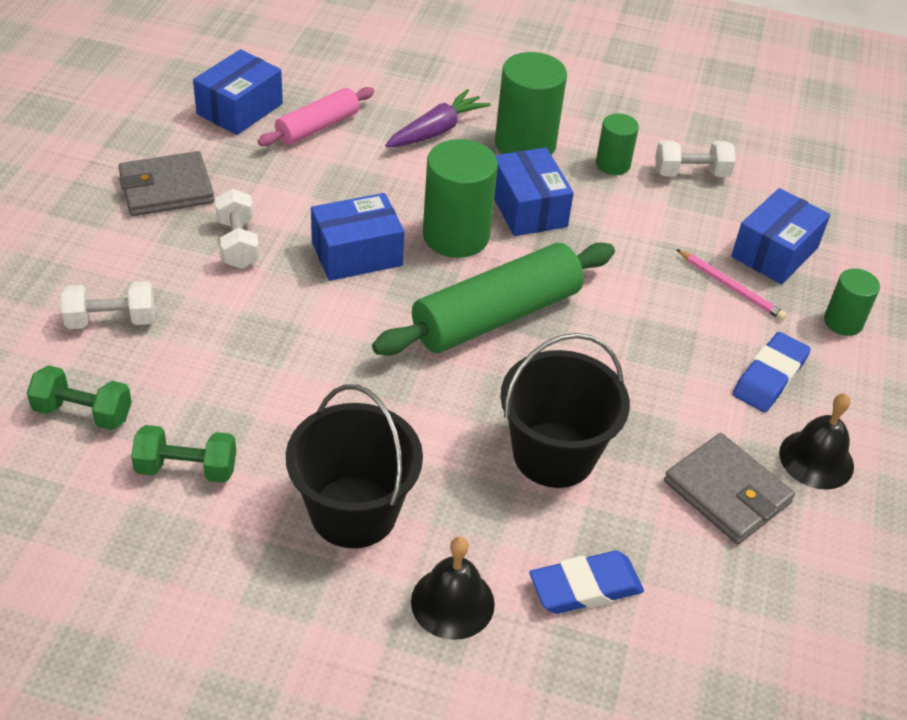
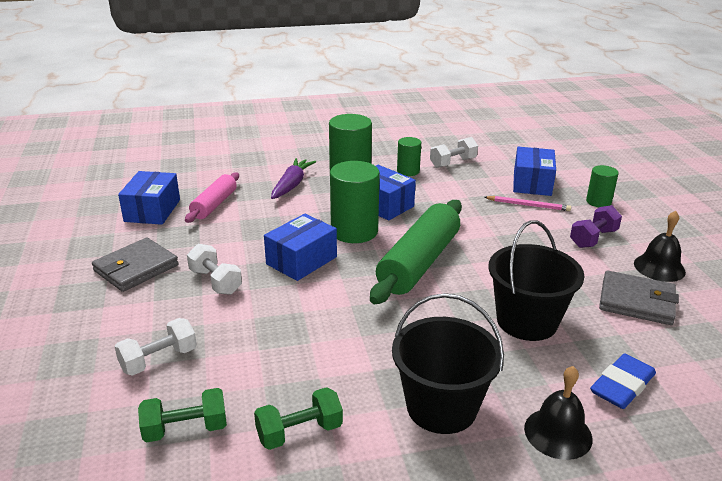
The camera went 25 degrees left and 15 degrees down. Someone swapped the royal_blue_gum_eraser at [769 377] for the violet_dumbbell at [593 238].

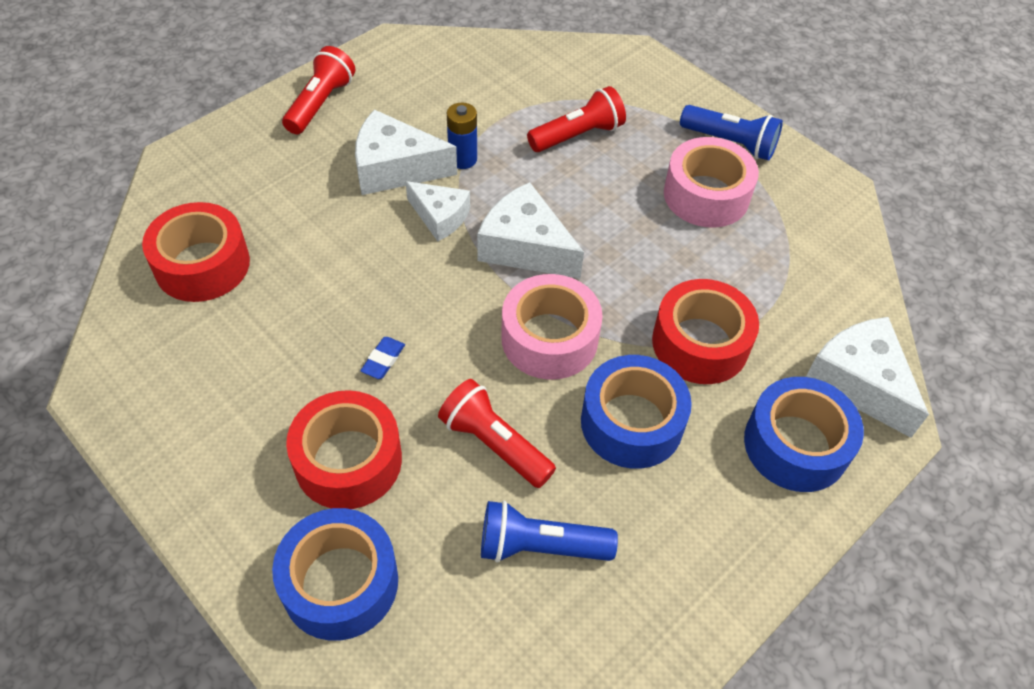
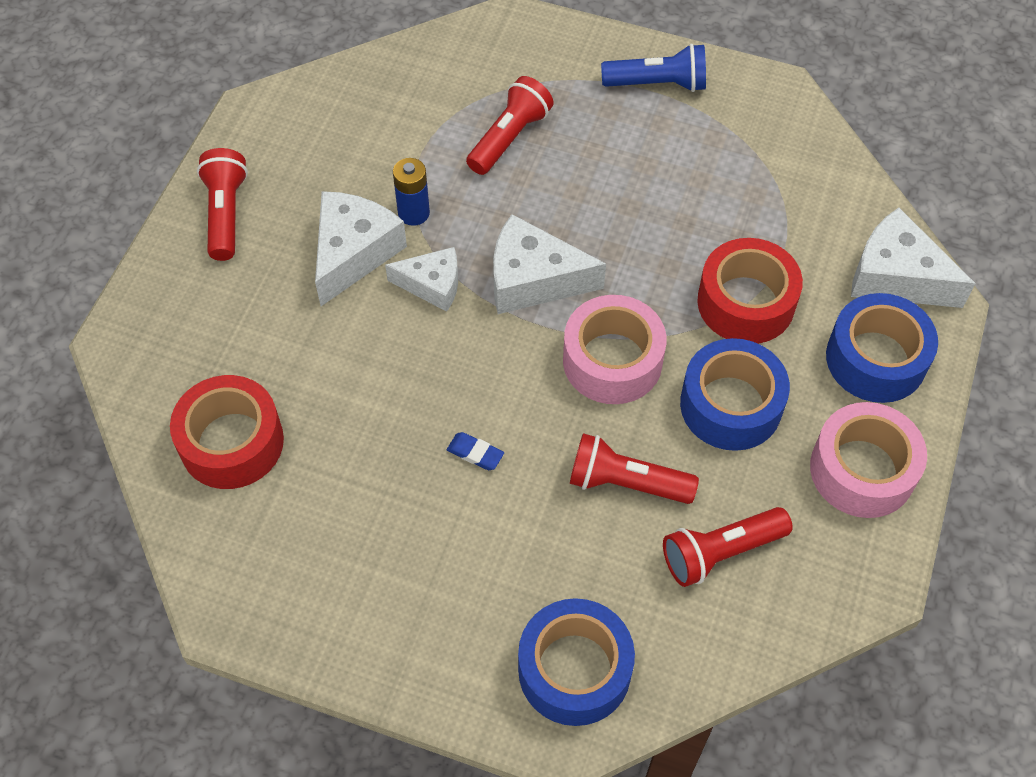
The camera went 25 degrees left and 5 degrees up. Someone took away the scarlet_tape at [348 460]. Someone rotated the snow-white_cheese at [395 168] by 135 degrees clockwise. Someone rotated the royal_blue_gum_eraser at [383 360] by 60 degrees counterclockwise. Someone repainted the royal_blue_pocket_torch at [540 546], which became the scarlet_pocket_torch at [721 552]. Someone carried the rose-pink_tape from [706 195] to [862 470].

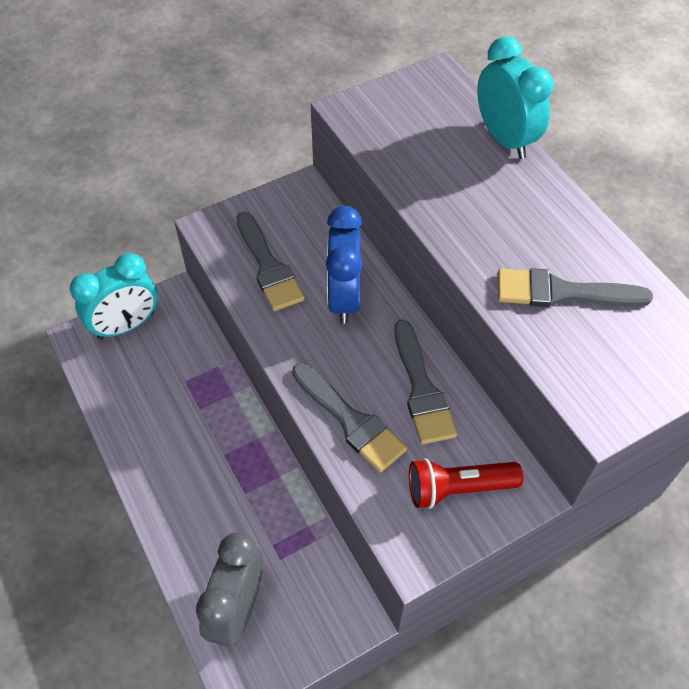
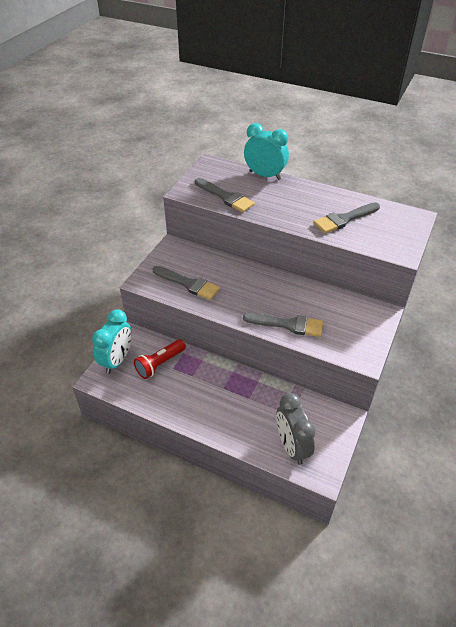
The camera went 35 degrees left and 10 degrees down. Someone took away the royal_blue_clock at [344 298]. Someone carried the grey_brush from [421 389] to [225 197]. Someone carried the scarlet_pocket_torch from [458 488] to [160 364].

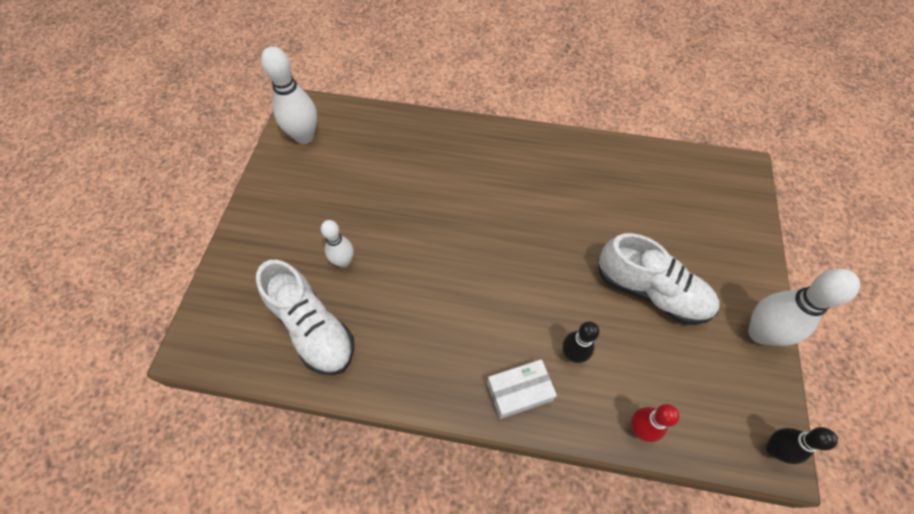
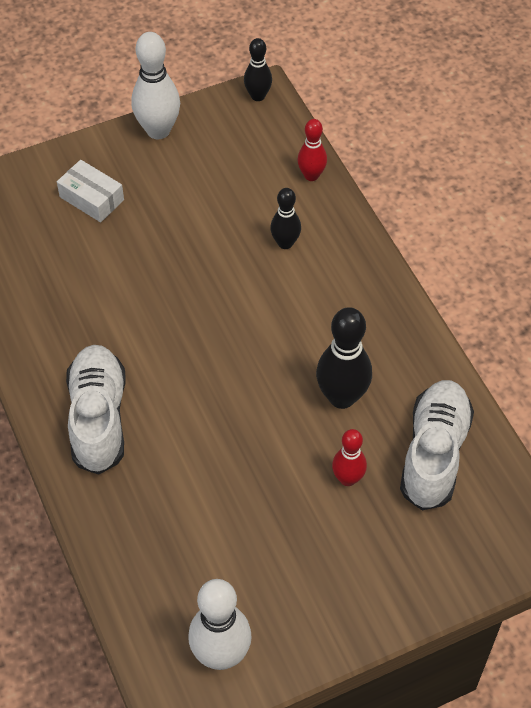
The camera went 125 degrees left and 5 degrees down. Someone repainted the snow-white_bowling_pin at [344 261], which became the scarlet_bowling_pin at [348 479]. Someone carried the snow-white_box from [519 392] to [91 198]. Someone carried the snow-white_lace-up_shoe from [650 291] to [98 418]. Someone put down the black_bowling_pin at [342 397].

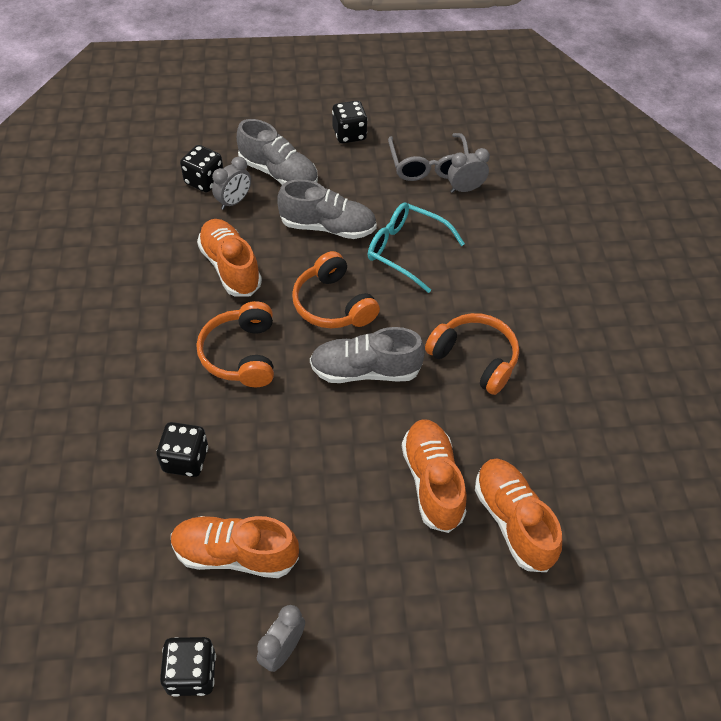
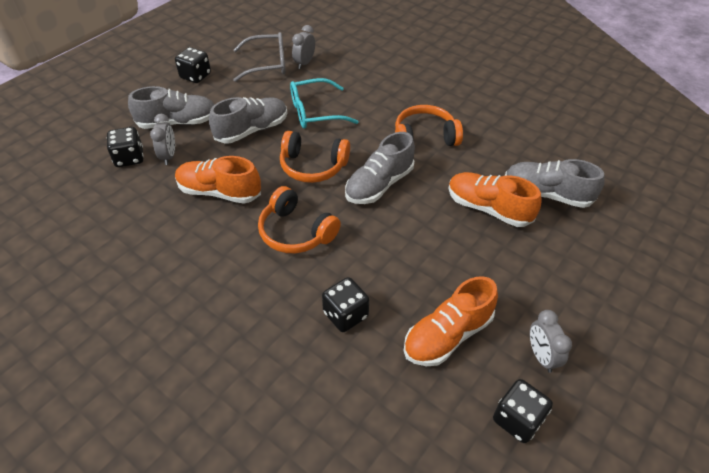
The camera went 45 degrees left and 5 degrees down. Someone rotated the grey_spectacles at [428 165] by 45 degrees counterclockwise. Someone repainted the orange-coloured_lace-up_shoe at [513 521], which became the grey_lace-up_shoe at [546 194].

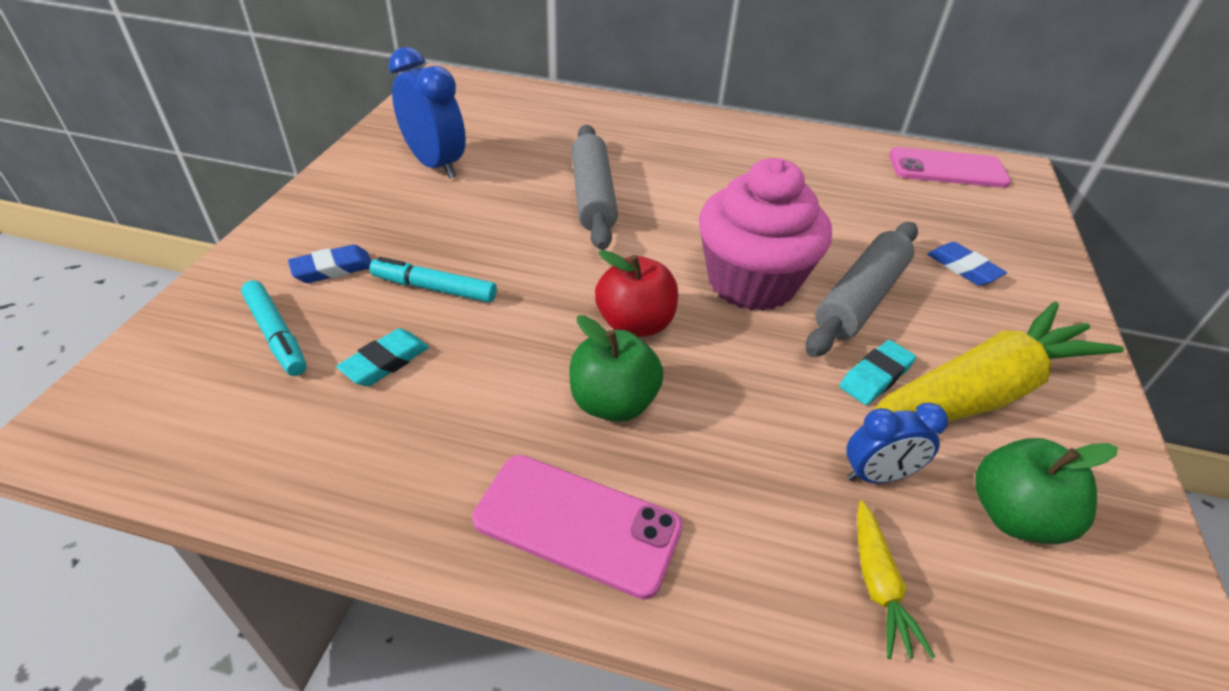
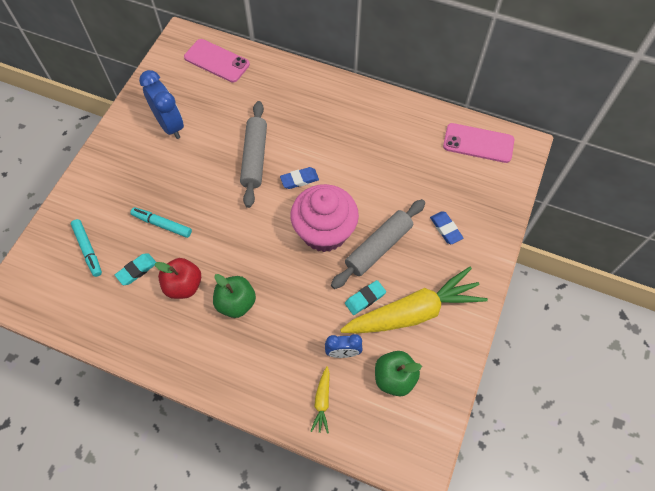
The camera went 10 degrees right and 20 degrees up. Someone carried the royal_blue_gum_eraser from [332 269] to [299 179]. Someone carried the rose-pink_mobile_phone from [577 524] to [217 61]. Someone carried the scarlet_apple from [635 324] to [183 285].

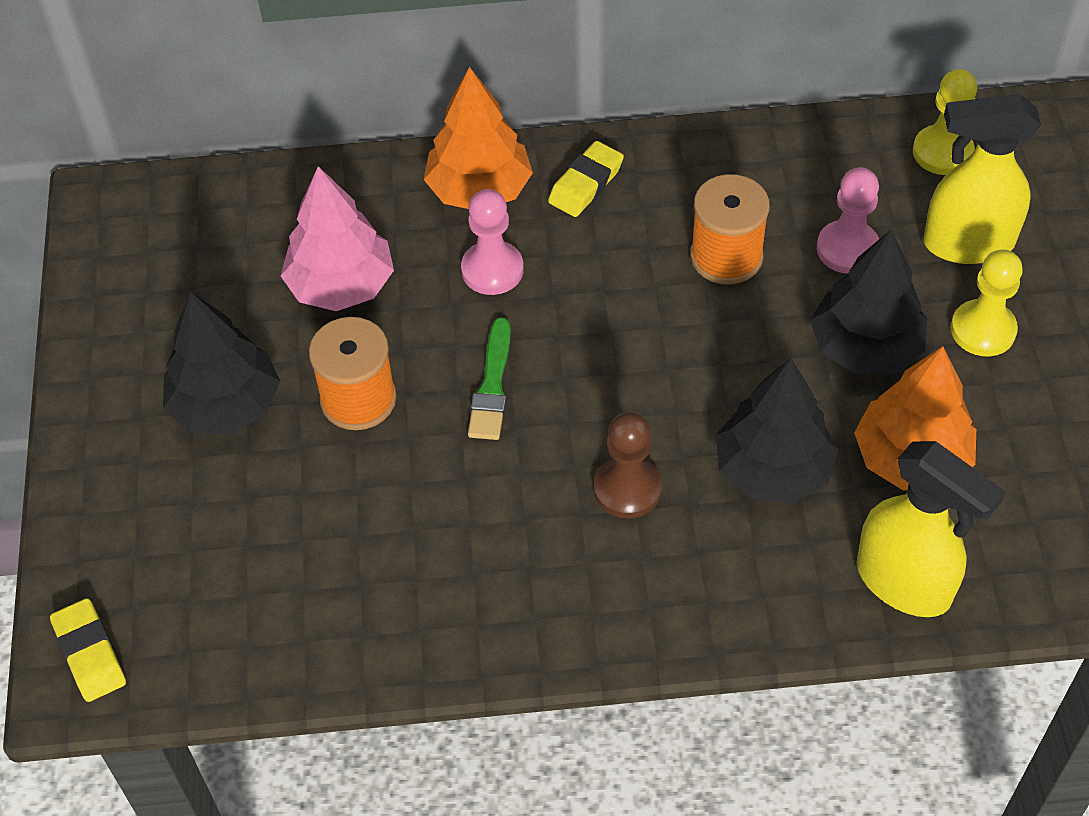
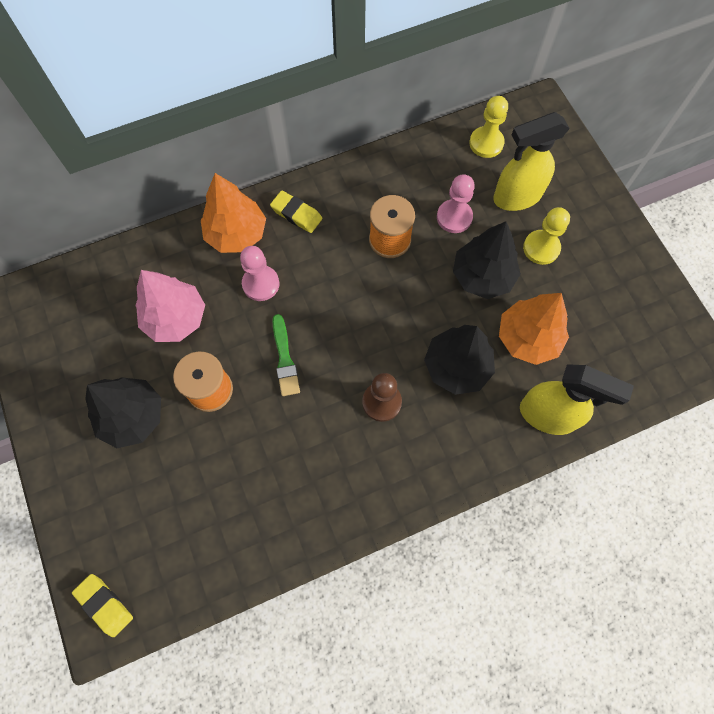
The camera went 20 degrees left and 15 degrees up. Someone rotated the bright_yellow_gum_eraser at [586 184] by 75 degrees counterclockwise.

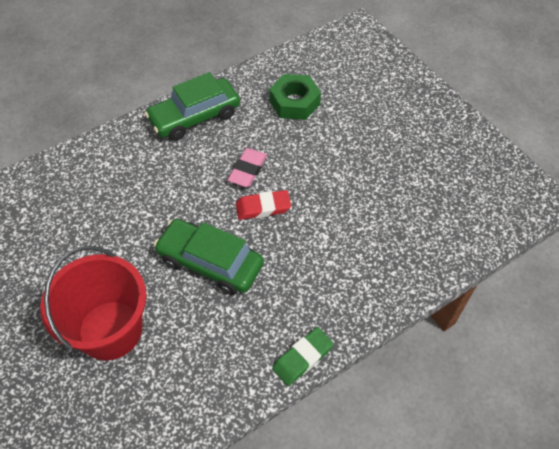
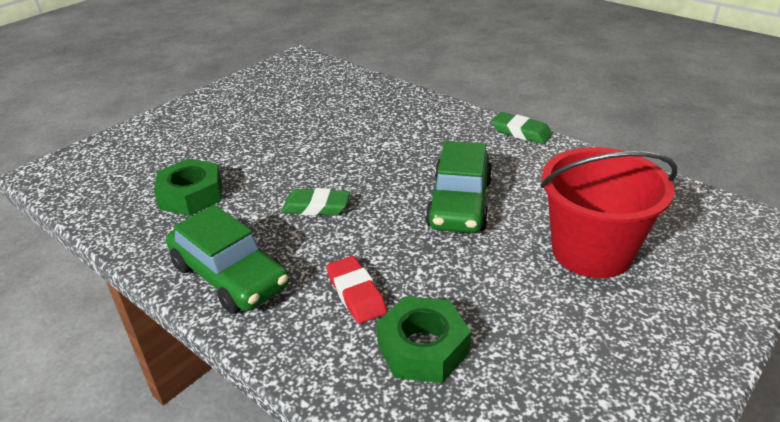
The camera went 105 degrees left and 20 degrees down. Someone repainted the rose-pink_gum_eraser at [247 170], which became the emerald_gum_eraser at [316 207]. Someone carried the scarlet_gum_eraser from [263 207] to [356 293]. Someone put down the emerald_nut at [423 348].

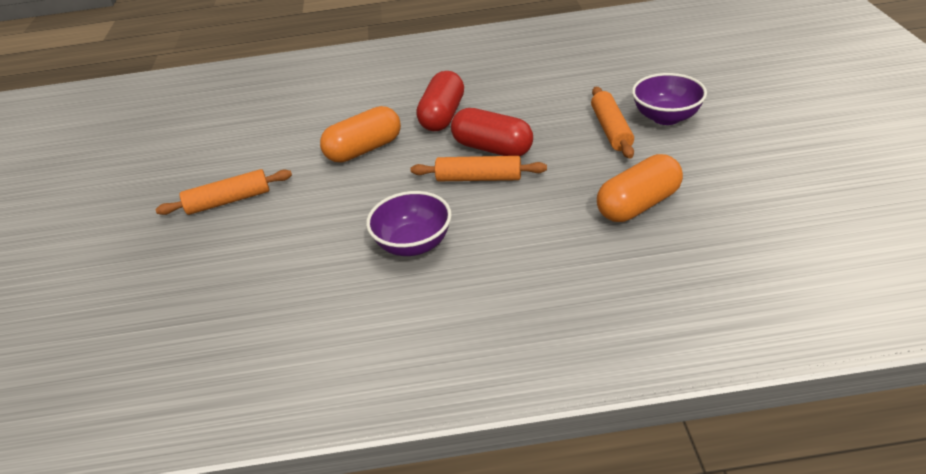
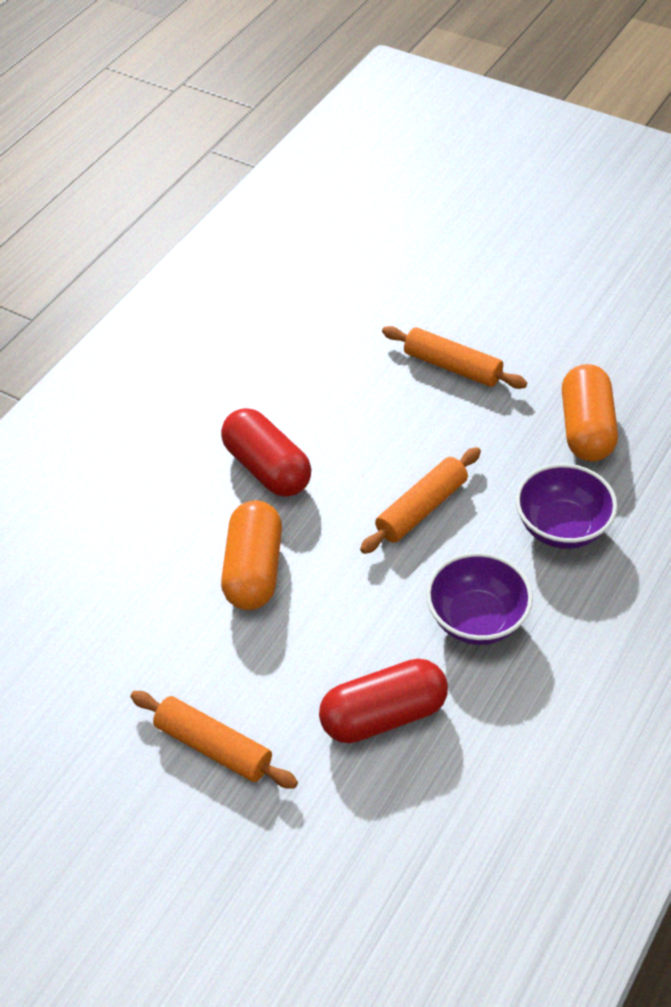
The camera went 55 degrees left and 10 degrees up. Someone rotated the orange-coloured_dough_roller at [228 201] by 75 degrees counterclockwise. Someone carried the scarlet_capsule from [492 148] to [383 715]. Someone carried the violet_bowl from [666 117] to [561 527].

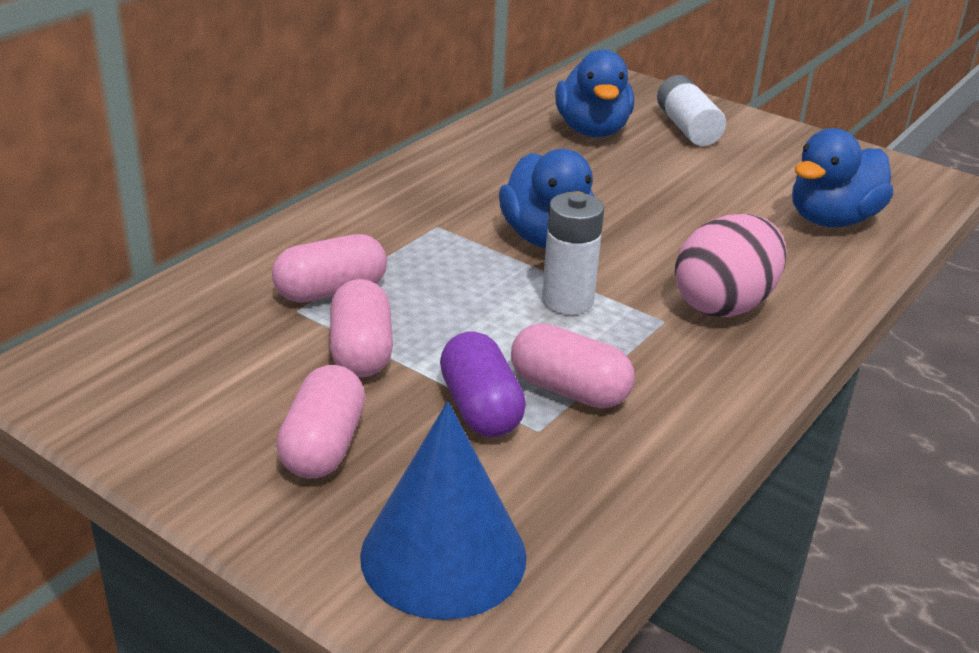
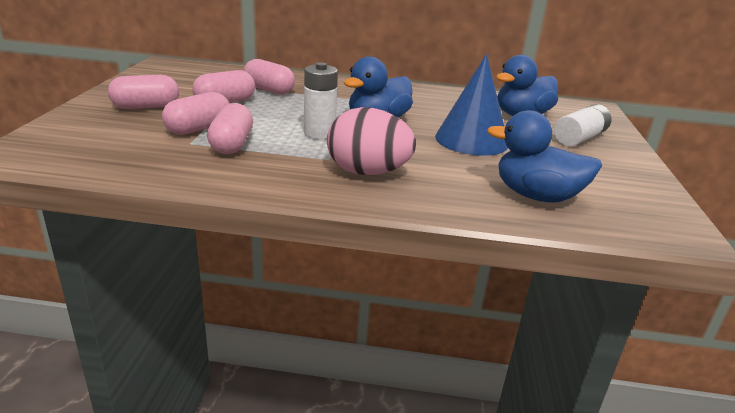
The camera went 60 degrees right and 5 degrees down. Someone carried the royal_blue_solid_cone from [443 555] to [471 140]. Someone repainted the violet_capsule at [480 408], which became the rose-pink_capsule at [198 129].

